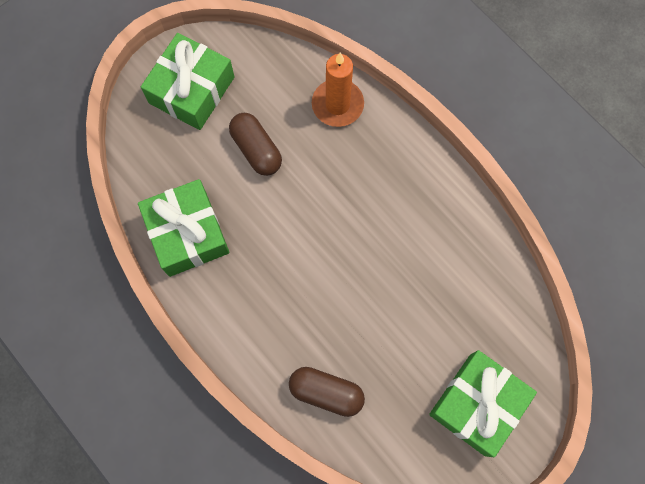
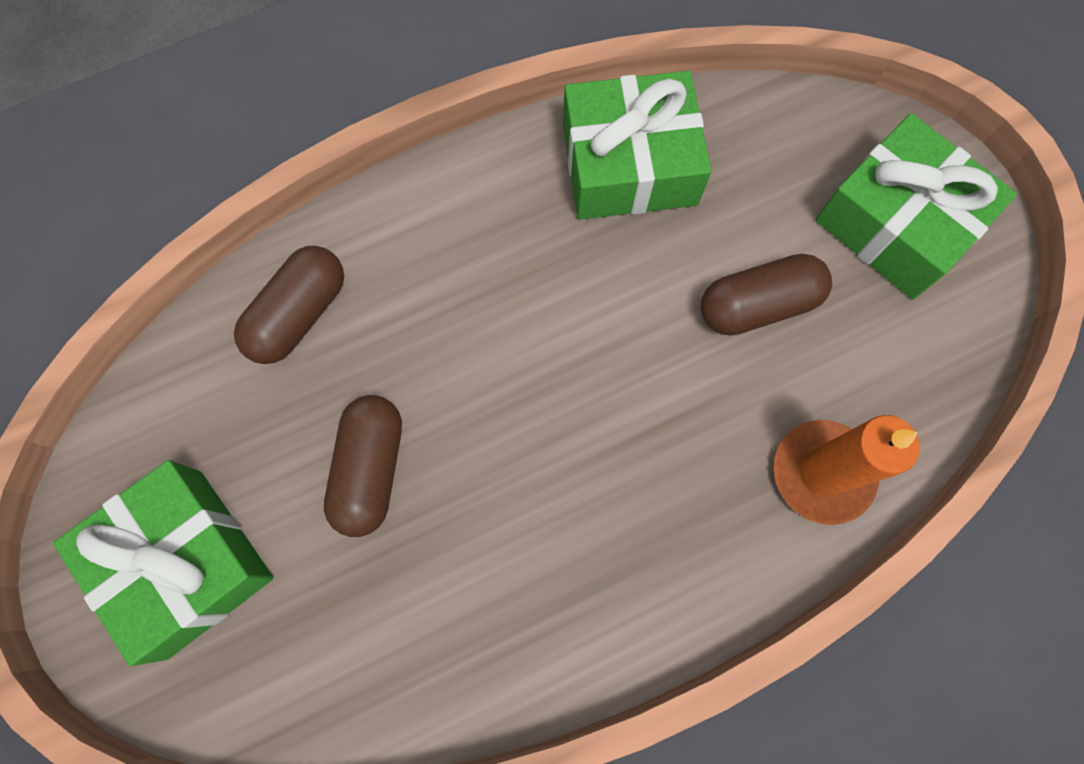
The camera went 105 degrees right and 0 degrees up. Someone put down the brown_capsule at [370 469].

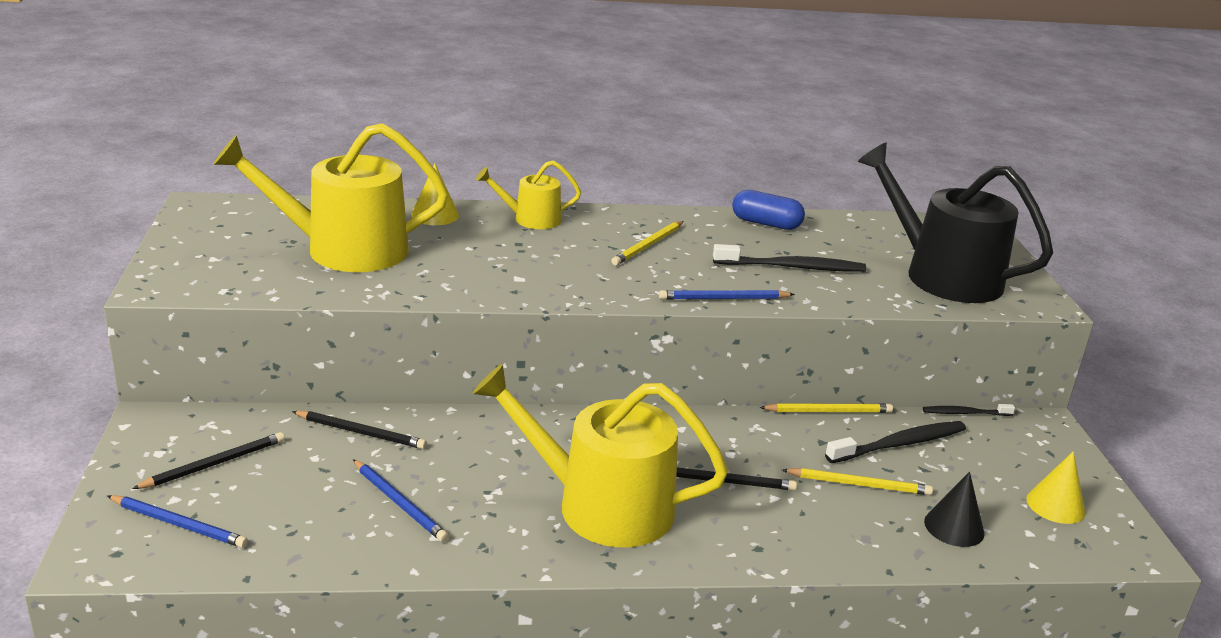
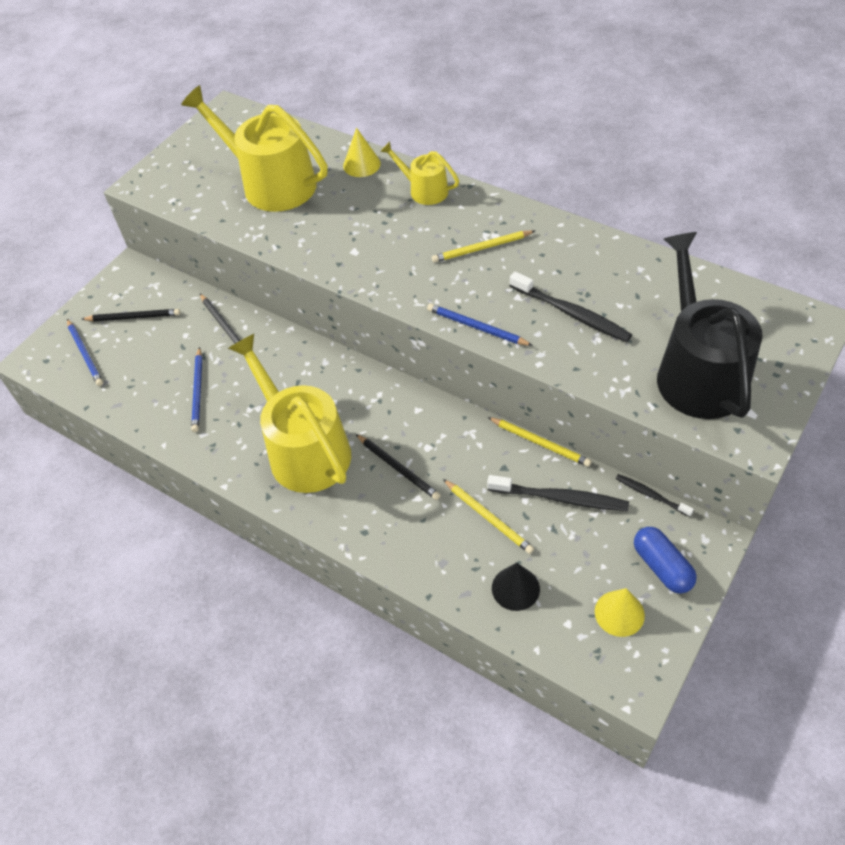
The camera went 45 degrees right and 25 degrees up. Someone carried the royal_blue_capsule from [766 224] to [662 567].

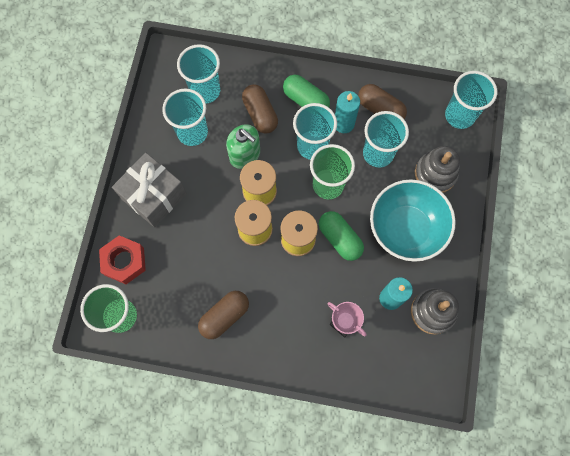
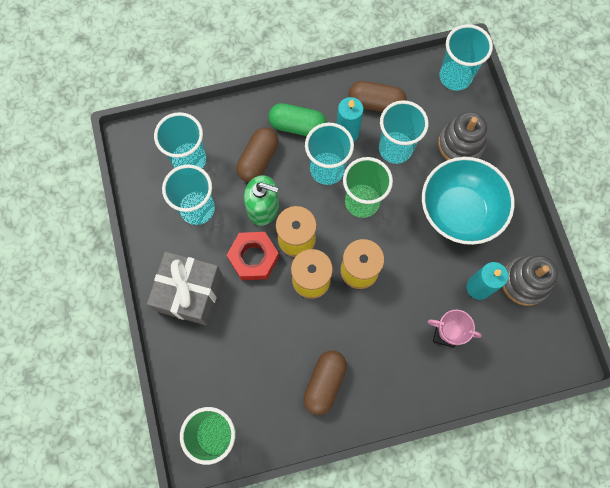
The camera went 25 degrees left and 0 degrees up. Someone carried the scarlet_nut from [124 261] to [253 258]. Someone rotated the brown_capsule at [260 114] by 75 degrees clockwise. Someone took away the emerald_capsule at [340 239].

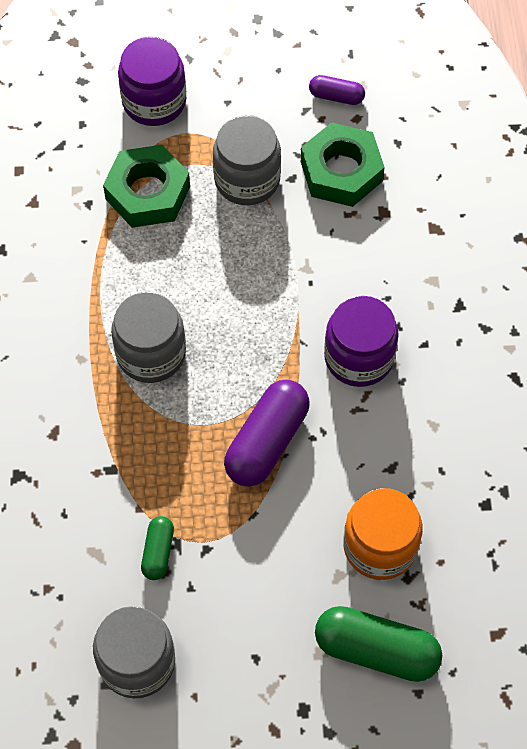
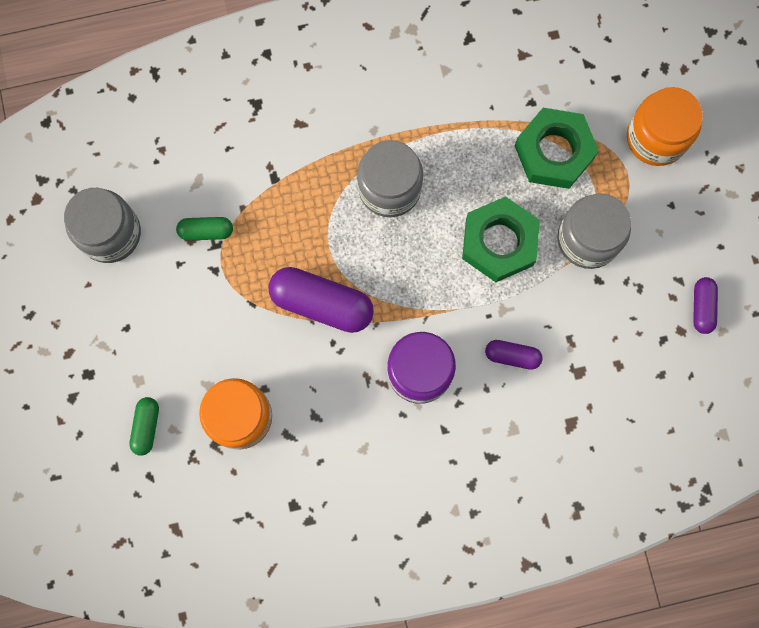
The camera went 80 degrees right and 15 degrees up. Someone repainted the violet_jar at [154 101], which became the orange-coloured_jar at [656 137]. Someone carried the emerald_nut from [341 171] to [499 242]. Someone scaled the emerald_capsule at [376 650] by 0.53. Someone put down the violet_capsule at [512 356].

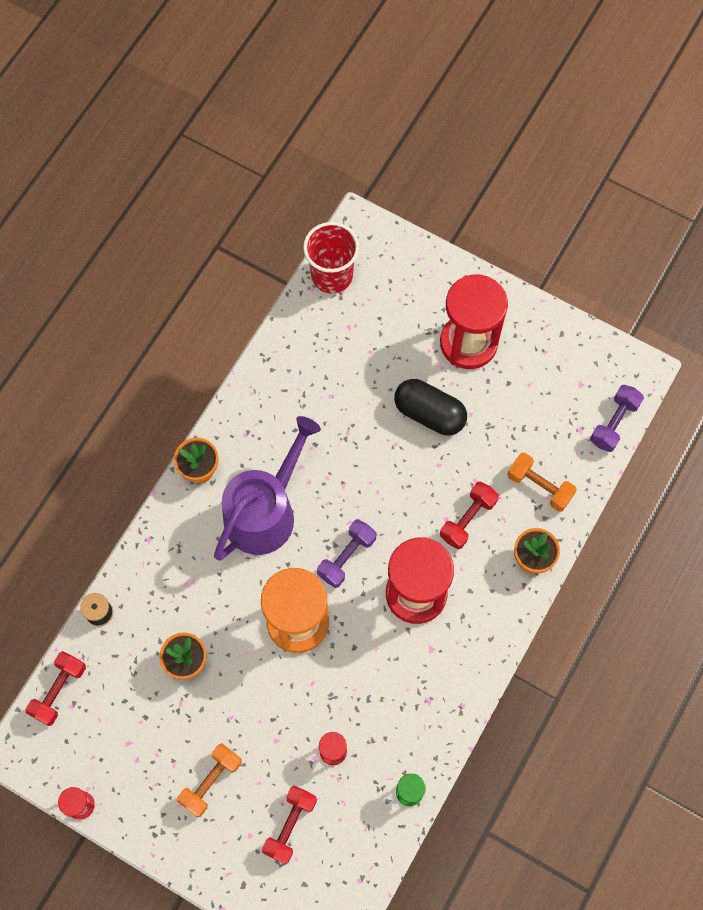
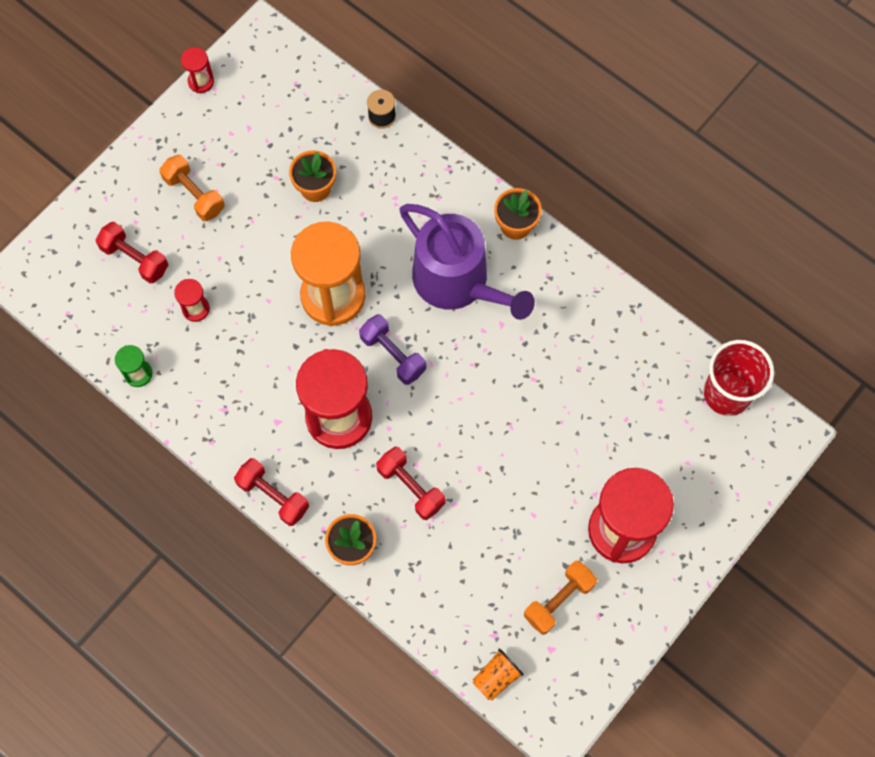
The camera went 100 degrees right and 0 degrees up. Someone carried the scarlet_dumbbell from [59 691] to [273 496]. Someone took away the black_capsule at [429 413]. Someone carried the orange-coloured_dumbbell from [539 486] to [559 600]. Someone swapped the violet_dumbbell at [614 423] for the orange-coloured_tumbler at [496 677].

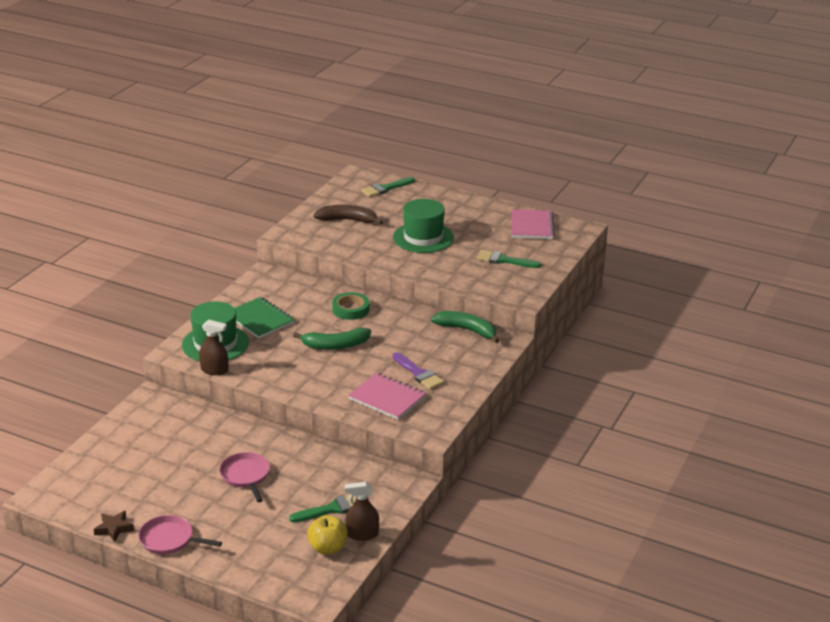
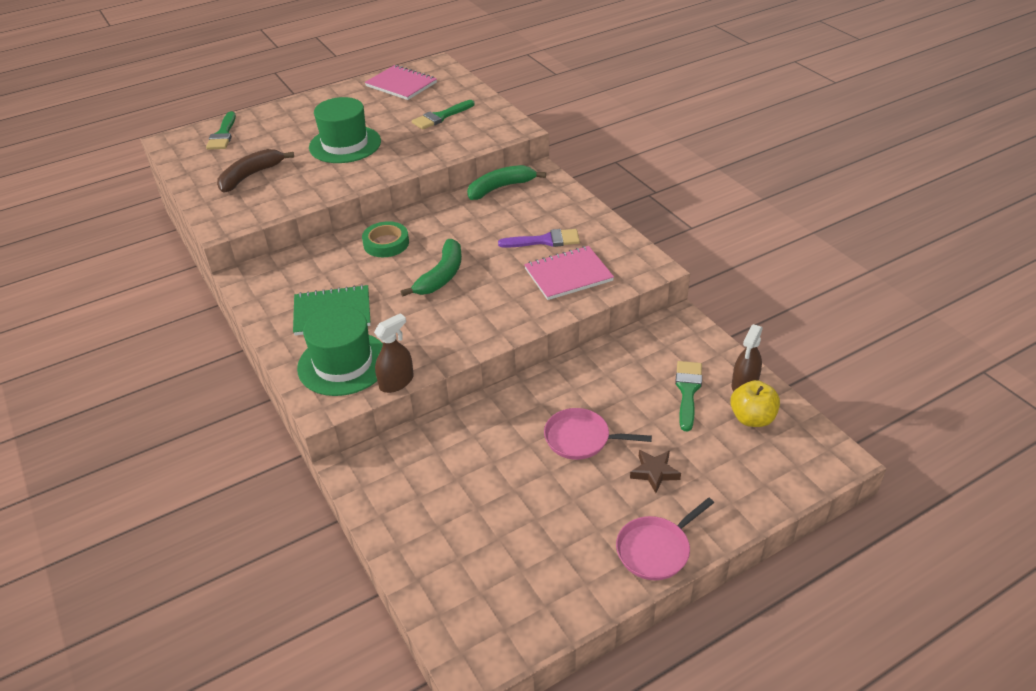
The camera went 55 degrees left and 10 degrees up. Someone carried the brown_star from [114 528] to [654 473].

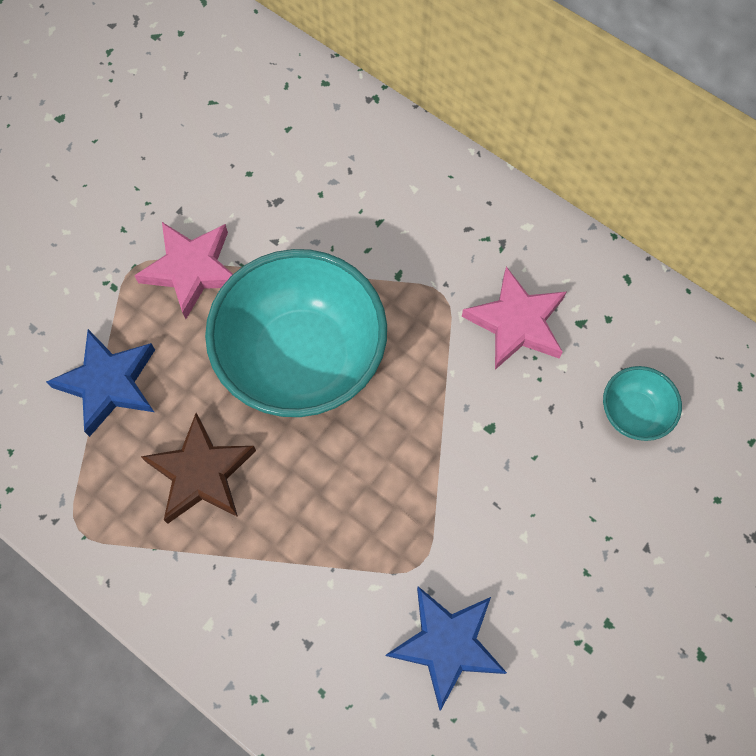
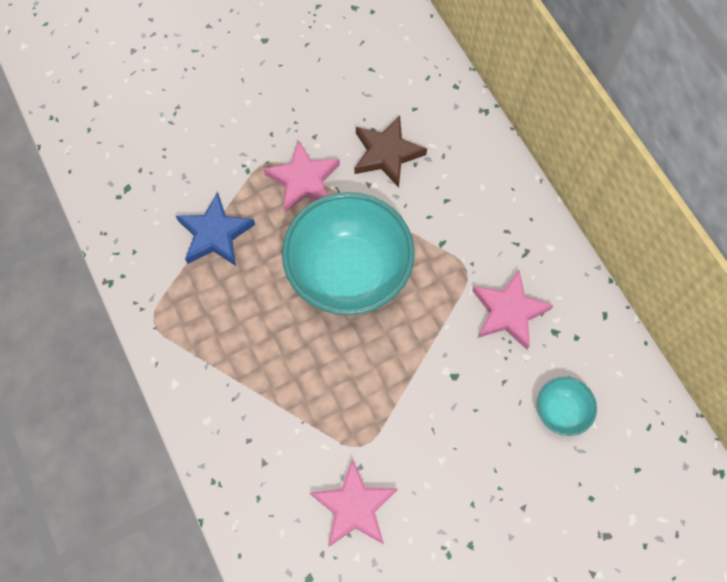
The camera went 25 degrees right and 0 degrees up. Someone carried the brown_star from [201 473] to [387 154]. Someone repainted the royal_blue_star at [447 644], which became the rose-pink_star at [354 506].

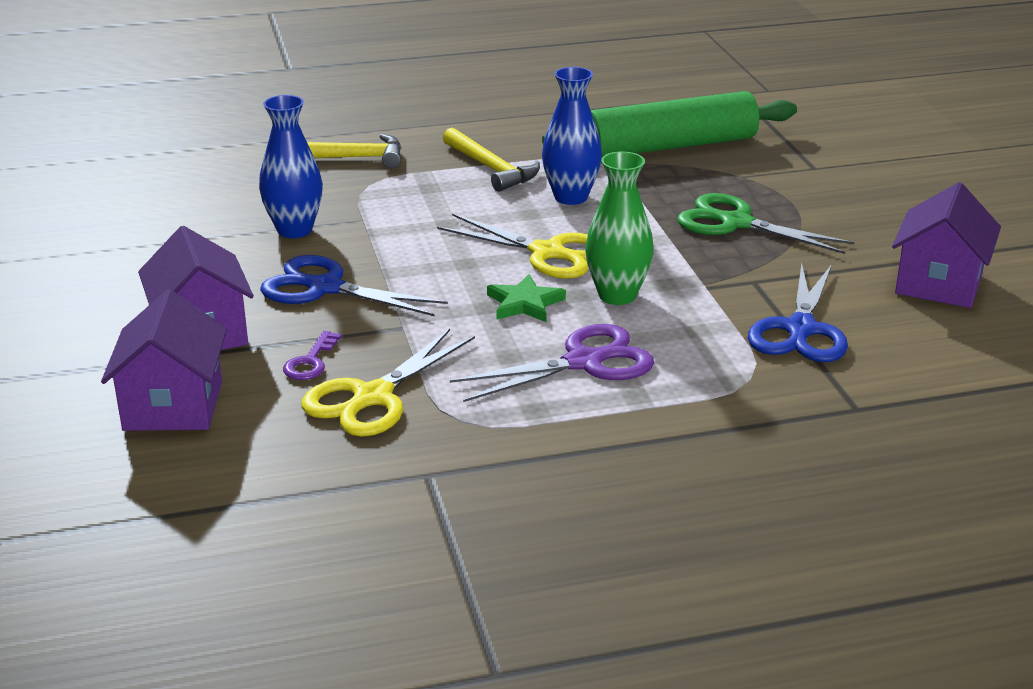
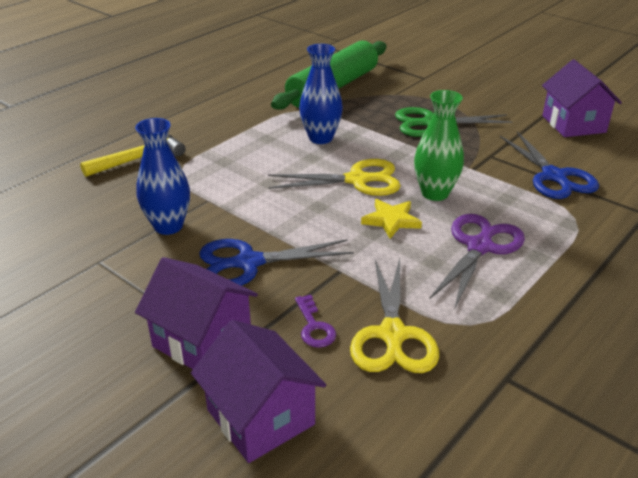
The camera went 35 degrees left and 5 degrees up. Someone took away the bright_yellow_hammer at [491 168]. Someone repainted the emerald_star at [524 303], which became the bright_yellow_star at [391 220].

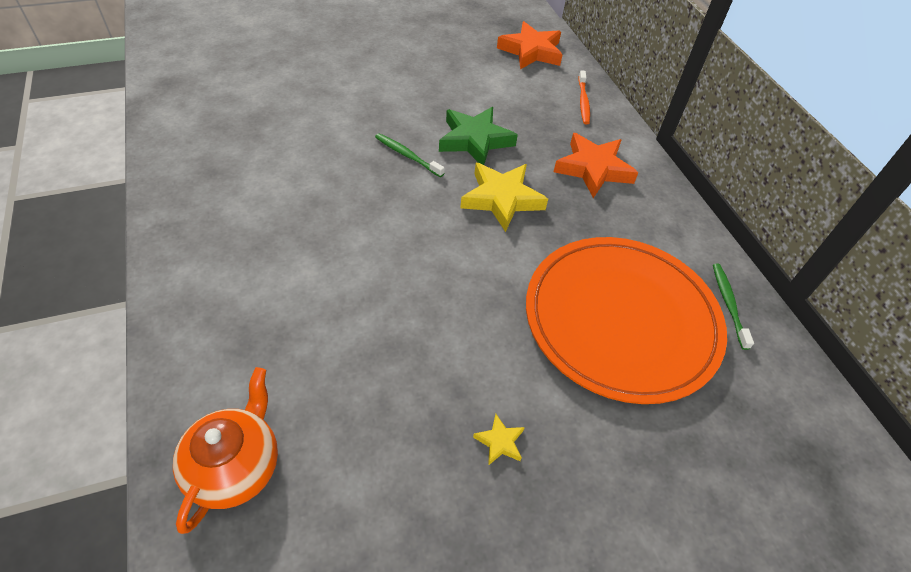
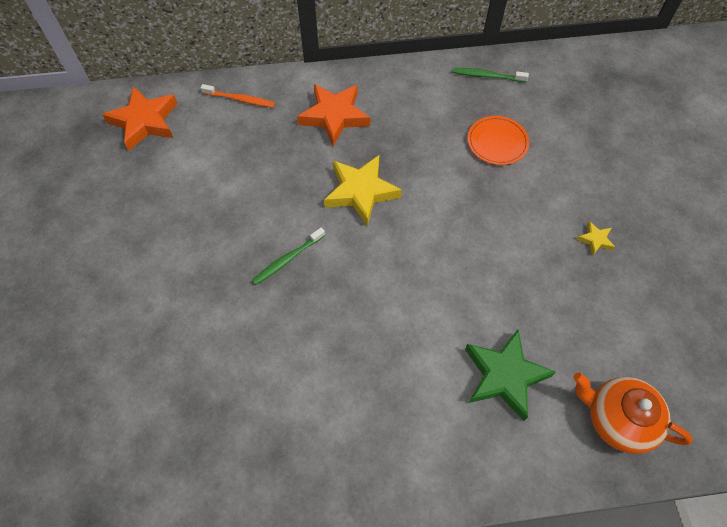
The camera went 75 degrees left and 10 degrees up. Someone carried the emerald_star from [475 140] to [504 376]. Someone scaled the orange-coloured_flat_dish at [621 320] by 0.42.

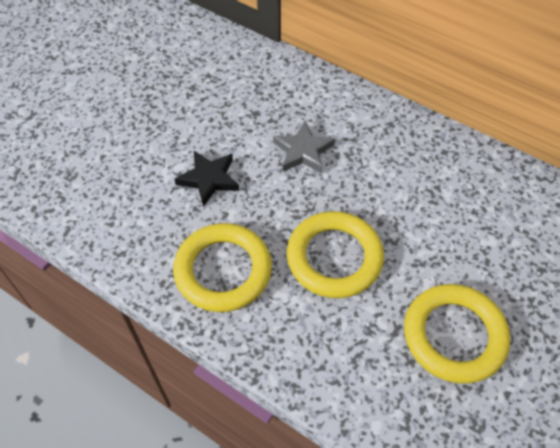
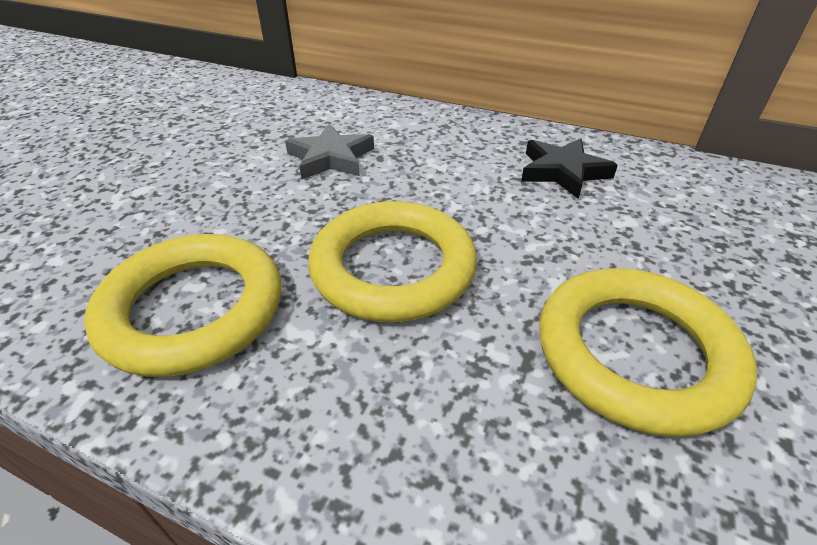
The camera went 10 degrees left and 15 degrees down. Someone carried the black_star from [209 179] to [562 171].

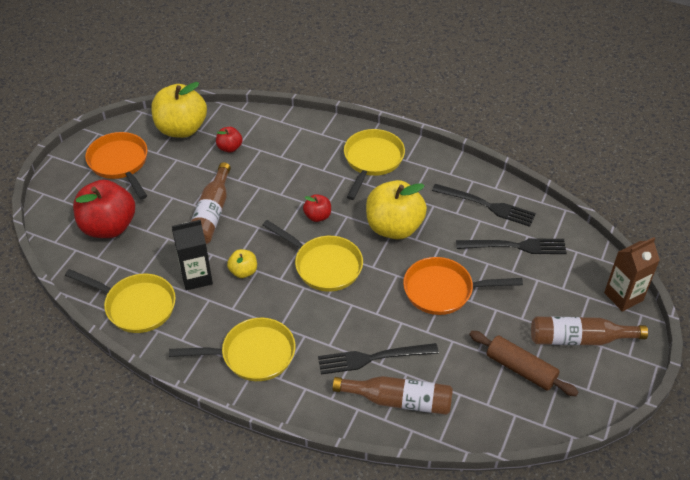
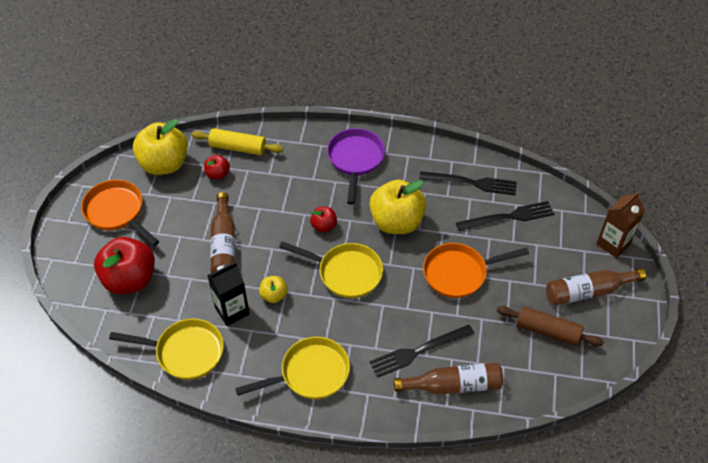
The camera went 15 degrees left and 5 degrees up. Someone repainted the bright_yellow_pan at [372 161], which became the violet_pan at [355 160]. Someone put down the bright_yellow_dough_roller at [238 148].

